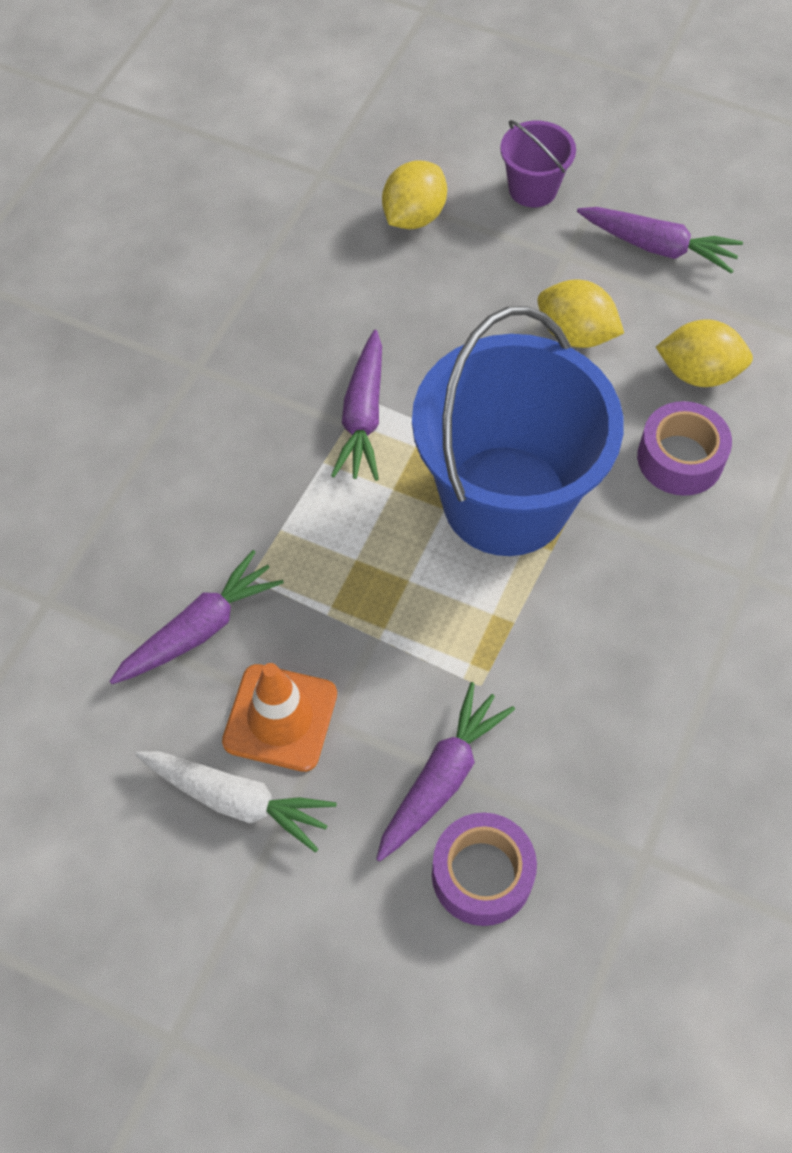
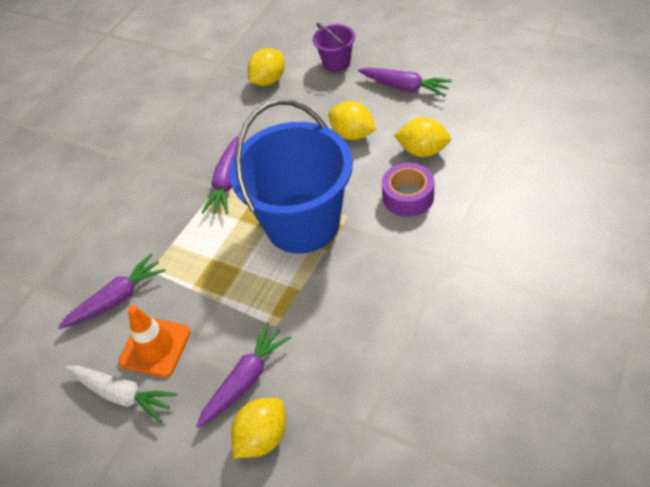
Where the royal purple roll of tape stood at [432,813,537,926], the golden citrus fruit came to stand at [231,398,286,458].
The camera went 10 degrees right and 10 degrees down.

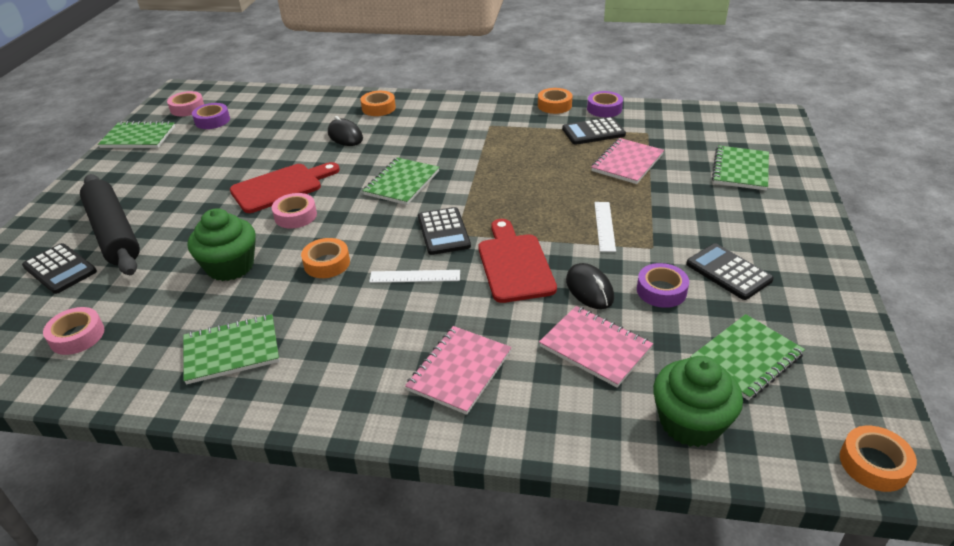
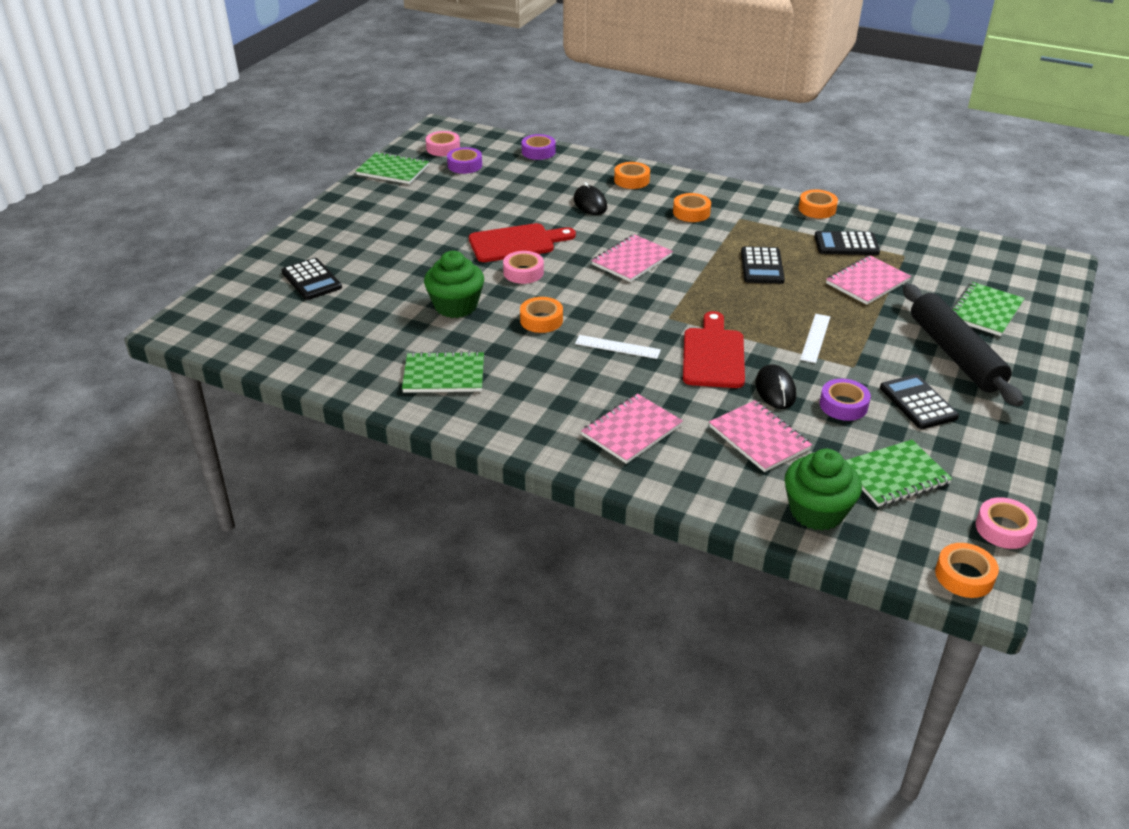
The second view gained the orange roll of tape at [673,193,711,222].
The pink roll of tape ended up elsewhere, having gone from [43,307,104,355] to [976,497,1037,549].
The jet-black dough roller ended up elsewhere, having gone from [80,174,140,275] to [903,284,1024,407].
The jet-black adding machine ended up elsewhere, having gone from [418,207,471,255] to [741,246,785,284].
The royal purple roll of tape ended up elsewhere, having gone from [587,91,623,117] to [521,134,556,160].
What was the leaf-green notebook at [363,157,439,205] turned into the pink notebook at [592,234,673,282].
The camera went 15 degrees right and 0 degrees up.

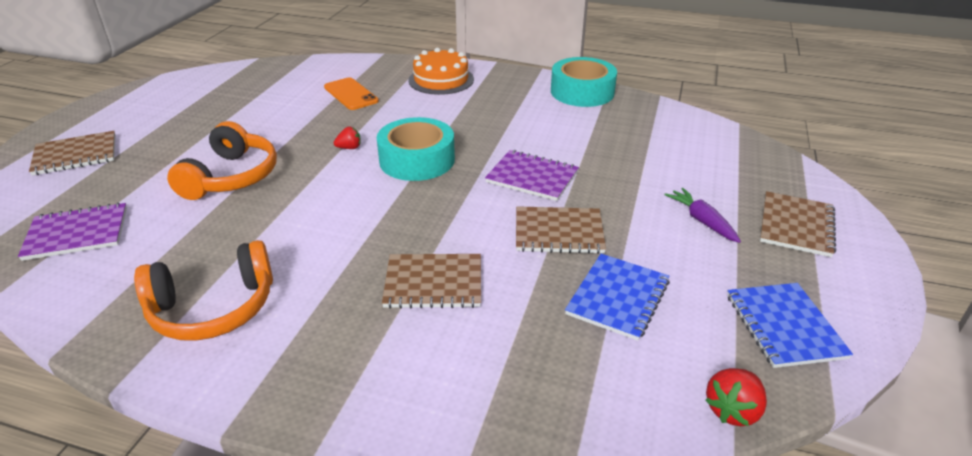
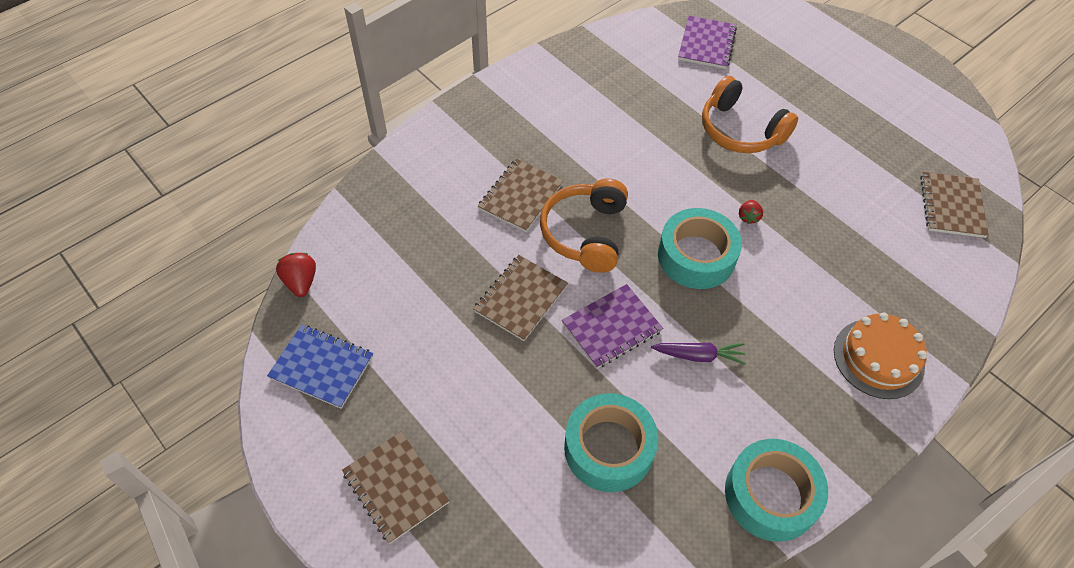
The second view lost the orange phone at [324,77,379,110].
The second view lost the blue notebook at [565,254,670,341].
The second view gained the aqua roll of tape at [564,393,658,492].
The brown notebook ended up elsewhere, having gone from [29,131,115,176] to [920,172,989,238].
The orange headphones ended up elsewhere, having gone from [134,240,273,341] to [540,178,628,273].
The royal purple root vegetable ended up elsewhere, having gone from [664,188,741,243] to [651,343,746,365].
The camera went 120 degrees right and 20 degrees up.

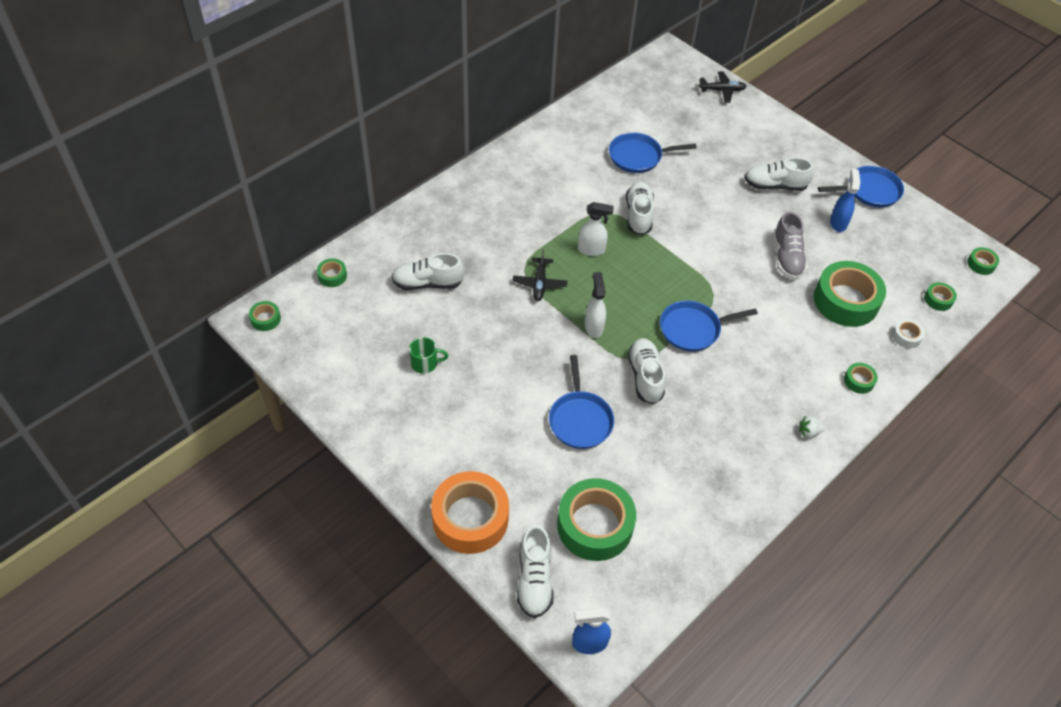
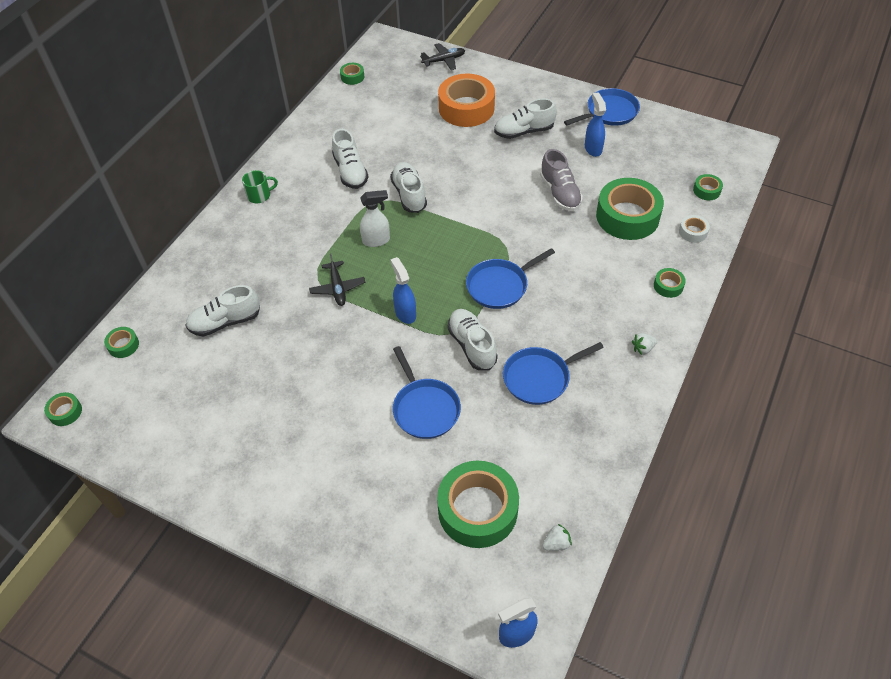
The second view gained the snow-white strawberry at [542,524,572,551].
The leaf-green tea mug ended up elsewhere, having gone from [409,337,448,374] to [242,170,278,203].
The orange roll of tape ended up elsewhere, having gone from [431,471,509,554] to [438,74,495,127].
The snow-white lace-up shoe ended up elsewhere, having gone from [517,525,554,618] to [332,129,369,189].
The blue frying pan ended up elsewhere, having gone from [609,132,697,173] to [503,342,604,405].
The leaf-green roll of tape ended up elsewhere, having gone from [967,247,999,275] to [340,63,364,85].
What was the snow-white sprayer at [585,272,606,338] turned into the blue sprayer at [390,257,416,324].
The camera went 15 degrees left and 0 degrees up.

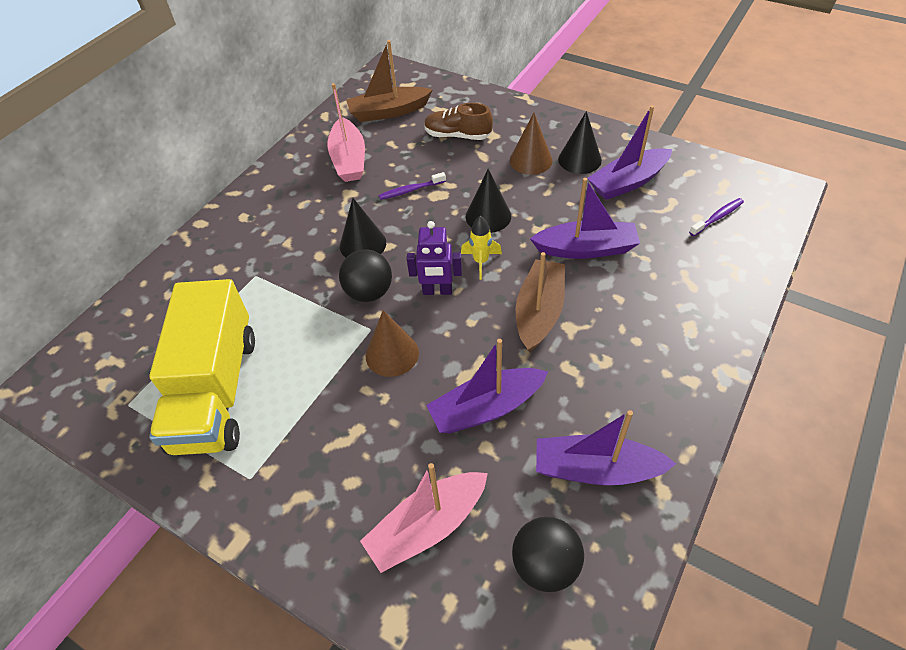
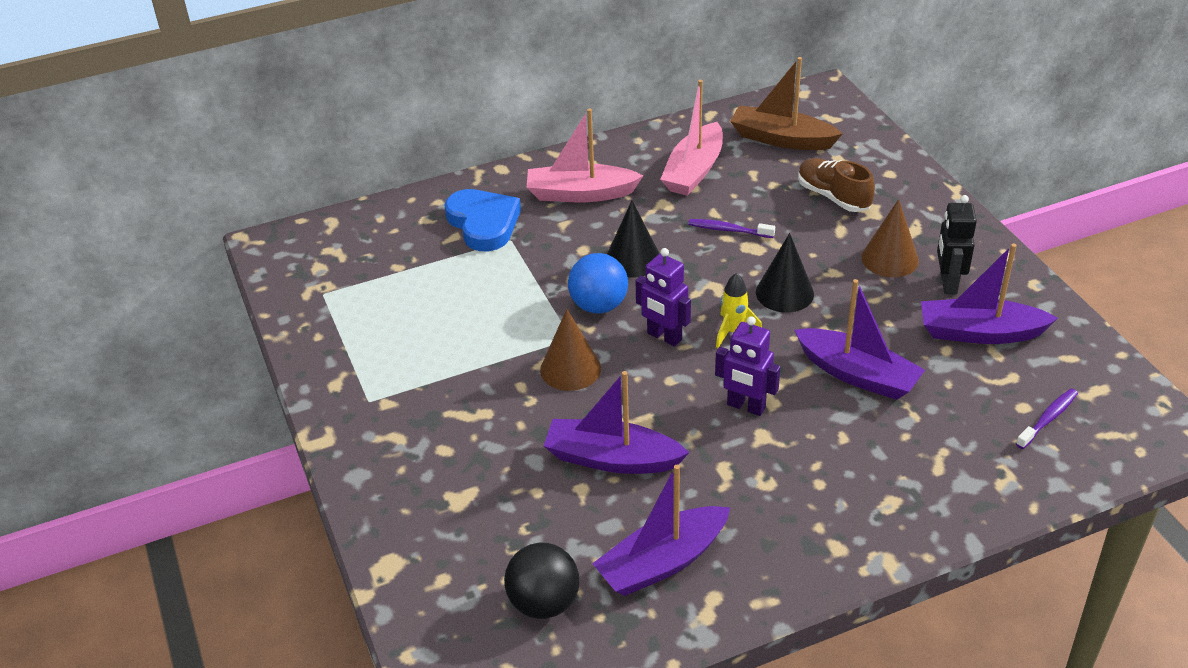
The second view lost the golden toy truck at [149,279,255,455].
The second view gained the blue love heart at [444,189,521,251].
The pink toy boat ended up elsewhere, having gone from [360,463,488,573] to [527,108,643,202].
Where the brown toy boat stood at [516,252,565,353], the royal purple robot came to stand at [715,316,780,416].
Where the jet-black cone shape stood at [558,111,602,174], the jet-black robot came to stand at [937,195,977,294].
What was the jet-black play ball at [339,249,392,302] turned into the blue play ball at [568,253,628,313].
The royal purple toy boat at [536,410,676,485] ended up facing another way, 75 degrees counterclockwise from before.
The royal purple dental brush at [689,198,744,236] ended up facing another way, 45 degrees counterclockwise from before.
The camera went 35 degrees right and 10 degrees down.

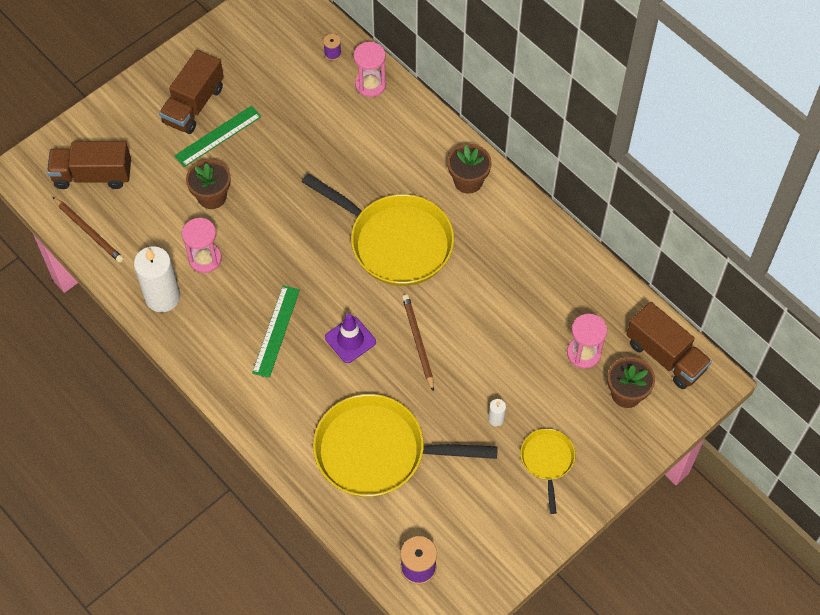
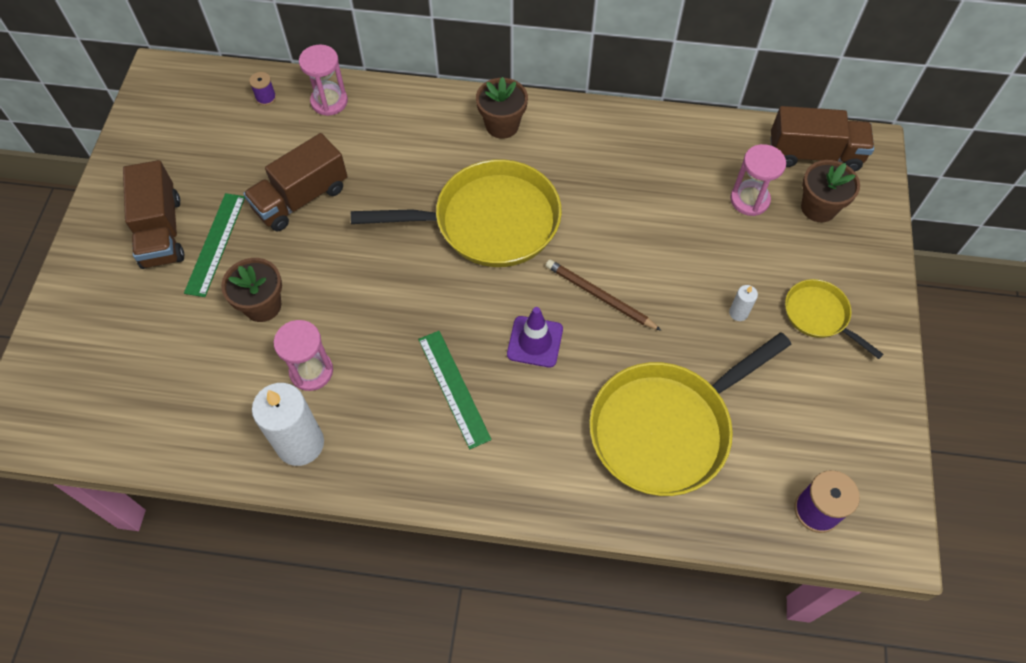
The second view lost the brown pencil at [53,197,124,263].
The brown toy truck ended up elsewhere, having gone from [47,141,131,189] to [243,133,347,231].
The camera went 40 degrees left and 0 degrees up.

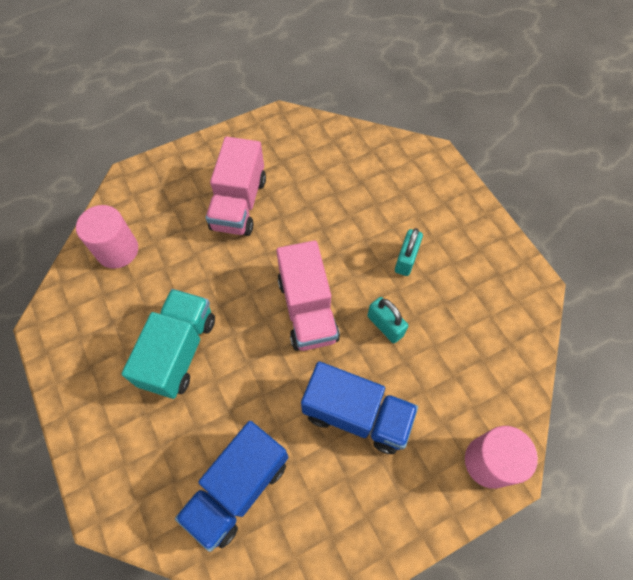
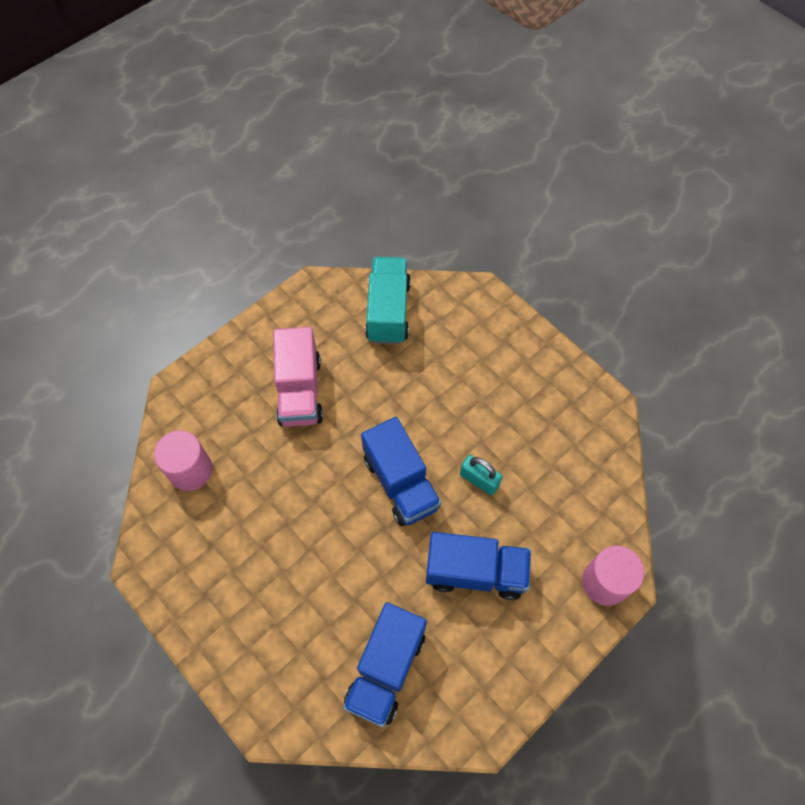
The second view lost the aqua padlock at [395,228,423,276].
The aqua toy truck ended up elsewhere, having gone from [122,289,215,399] to [365,257,411,344].
What was the pink toy truck at [276,240,340,351] turned into the blue toy truck at [361,417,441,526].
The camera went 15 degrees left and 0 degrees up.

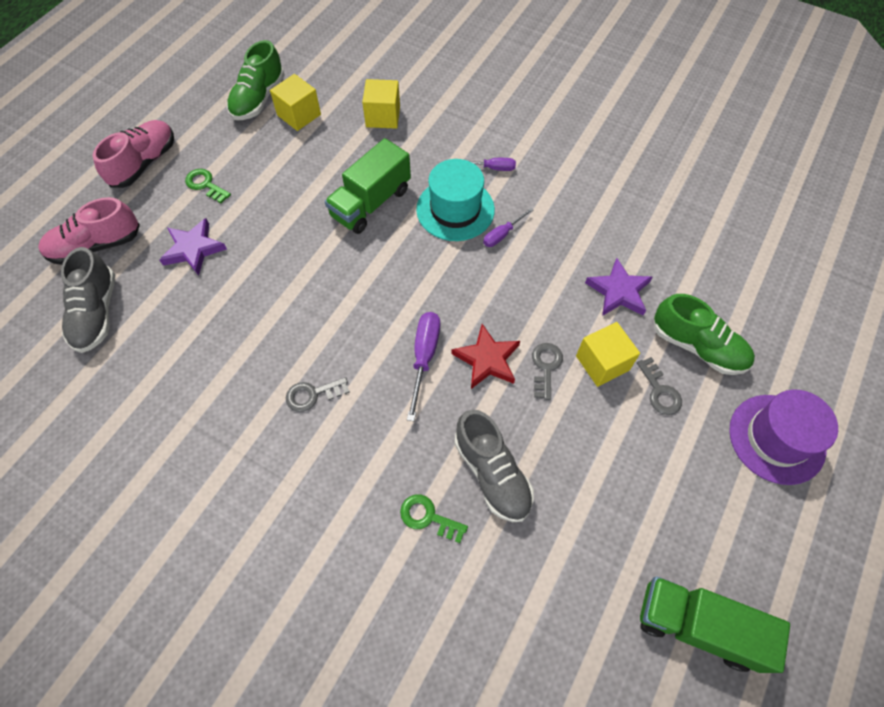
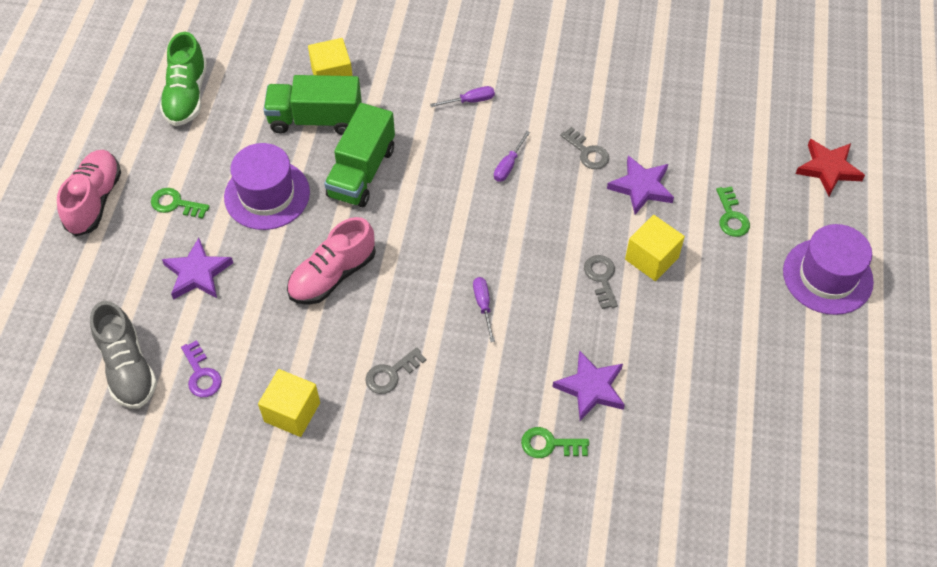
The second view lost the aqua top hat at [416,159,495,241].
The second view gained the royal purple key at [181,340,222,397].
The second view gained the royal purple top hat at [224,143,310,230].
The pink lace-up shoe ended up elsewhere, having gone from [38,197,140,265] to [287,217,376,305].
The golden block ended up elsewhere, having gone from [270,74,321,131] to [258,369,320,437].
The scarlet star ended up elsewhere, having gone from [452,324,520,389] to [795,139,865,196].
The gray key ended up elsewhere, having gone from [637,357,682,415] to [560,127,609,169].
The leaf-green toy truck ended up elsewhere, having gone from [640,576,790,673] to [264,75,362,135].
Where the gray lace-up shoe stood at [454,410,534,522], the royal purple star came to stand at [552,350,625,421].
Where the leaf-green lace-up shoe stood at [654,294,755,375], the leaf-green key came to stand at [716,186,750,237].
The size of the royal purple flat screwdriver at [407,312,440,421] changed by a factor of 0.62.
The camera went 20 degrees left and 5 degrees down.

